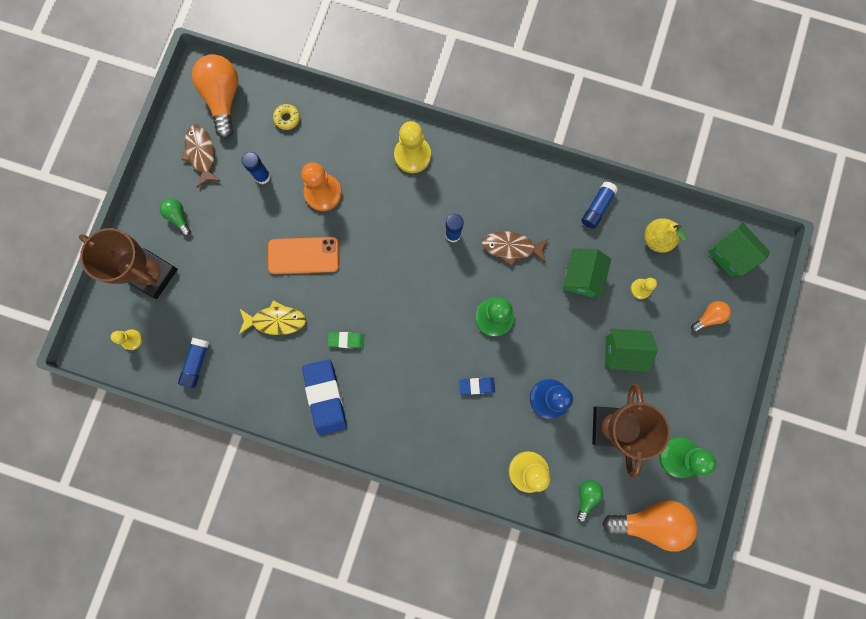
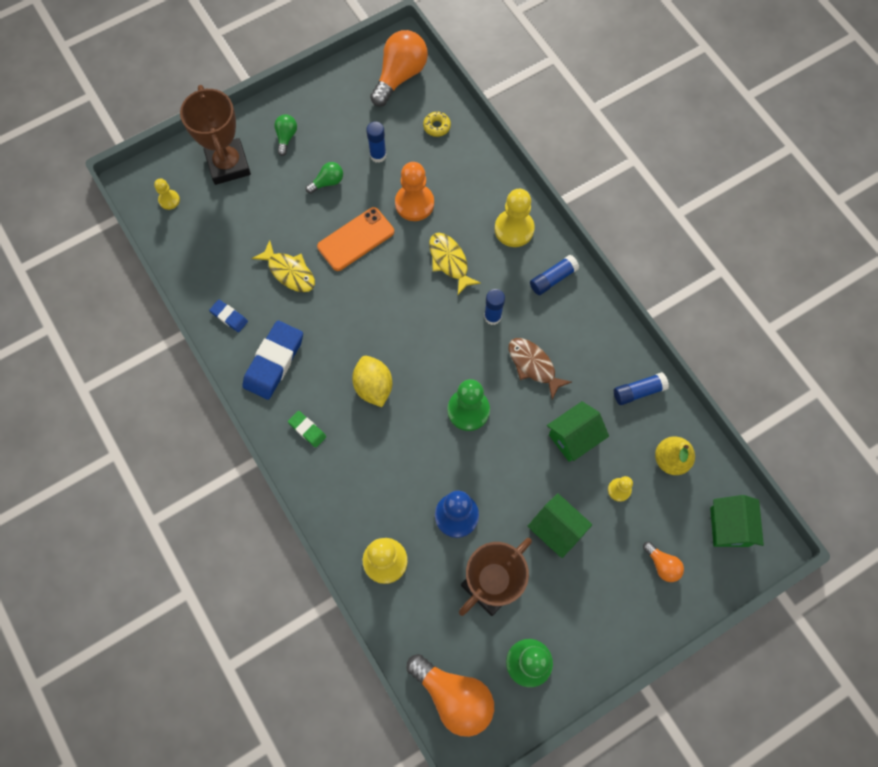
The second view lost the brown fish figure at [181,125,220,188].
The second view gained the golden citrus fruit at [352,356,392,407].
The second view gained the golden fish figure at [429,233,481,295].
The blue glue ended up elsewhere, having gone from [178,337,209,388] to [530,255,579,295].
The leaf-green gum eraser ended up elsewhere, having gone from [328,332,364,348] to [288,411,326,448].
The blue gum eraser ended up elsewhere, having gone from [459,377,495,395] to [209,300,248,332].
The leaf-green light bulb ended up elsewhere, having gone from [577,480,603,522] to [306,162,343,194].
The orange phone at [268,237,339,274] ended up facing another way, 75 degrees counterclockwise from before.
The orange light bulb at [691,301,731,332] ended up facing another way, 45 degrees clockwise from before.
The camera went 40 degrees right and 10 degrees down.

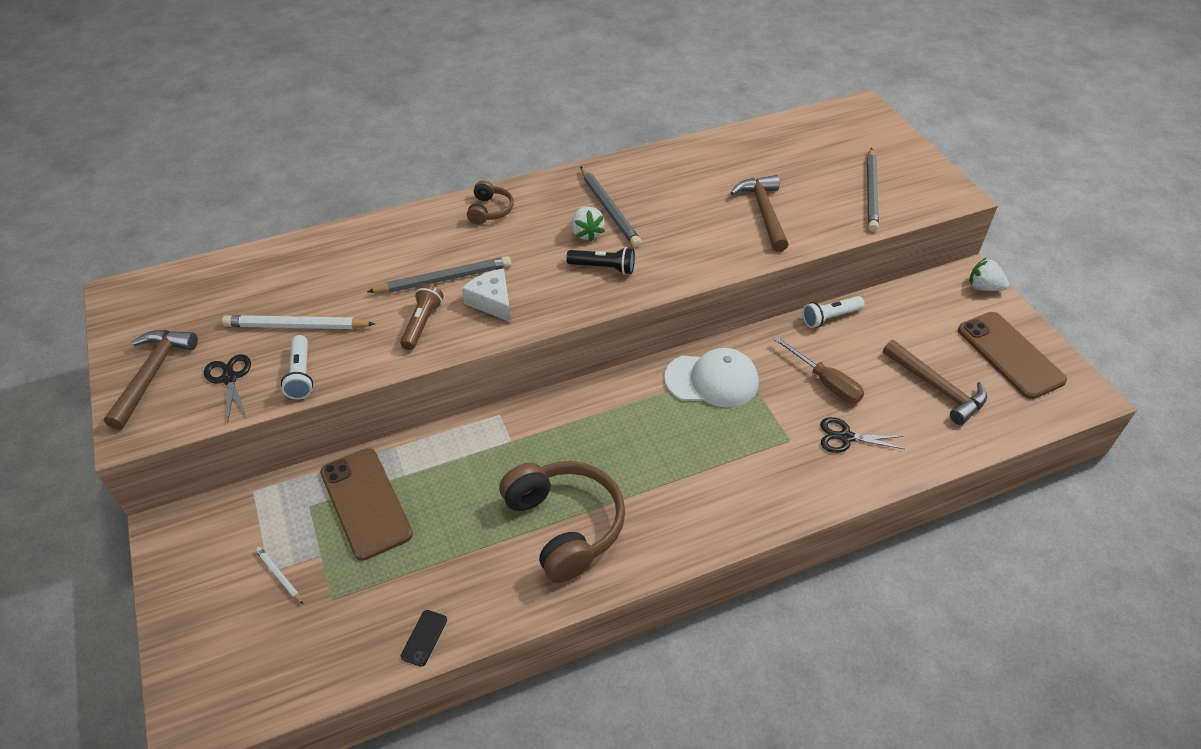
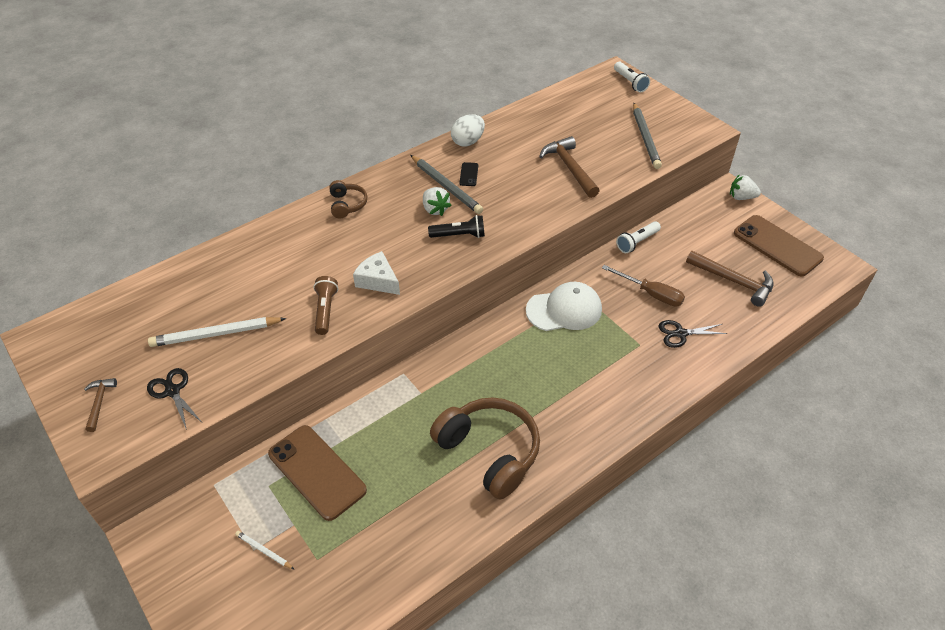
The second view lost the gray pencil at [367,256,511,293].
The second view gained the snow-white egg at [451,114,485,147].
The snow-white torch ended up elsewhere, having gone from [281,335,313,400] to [614,62,650,93].
The jet-black phone ended up elsewhere, having gone from [401,610,447,667] to [459,162,478,186].
The size of the brown carpenter's hammer at [104,330,198,430] changed by a factor of 0.54.
The camera went 15 degrees left and 0 degrees up.

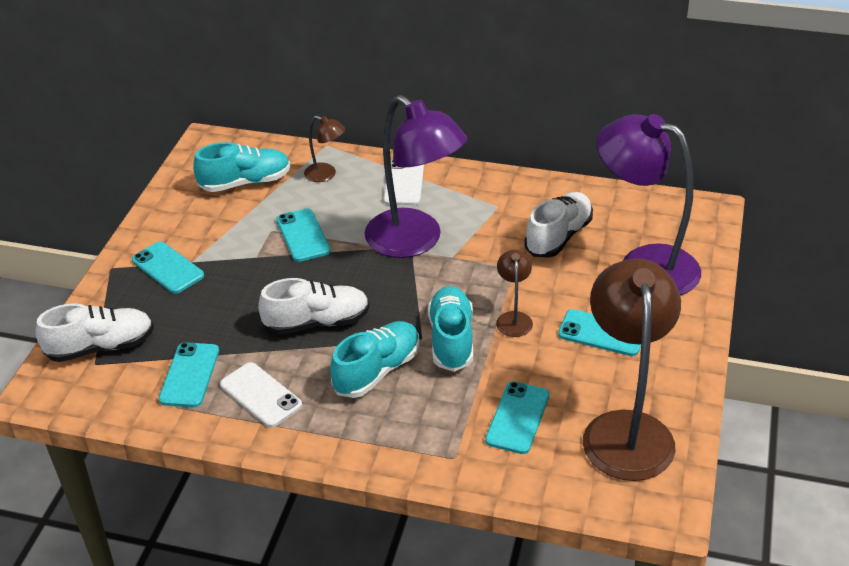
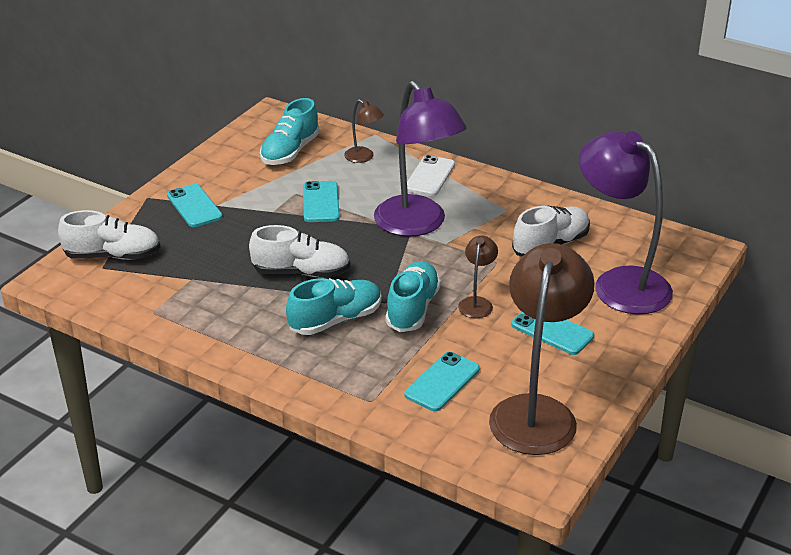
The second view lost the aqua phone at [159,342,219,407].
The second view lost the snow-white phone at [220,362,302,428].
The aqua lace-up shoe at [193,142,290,192] ended up facing another way, 120 degrees clockwise from before.
The camera went 15 degrees right and 5 degrees down.

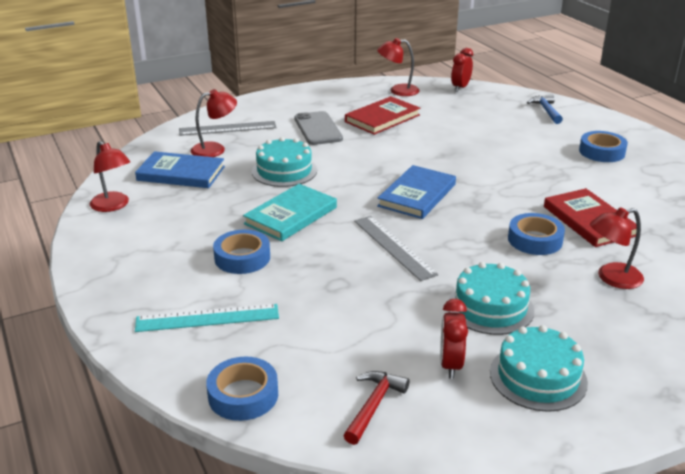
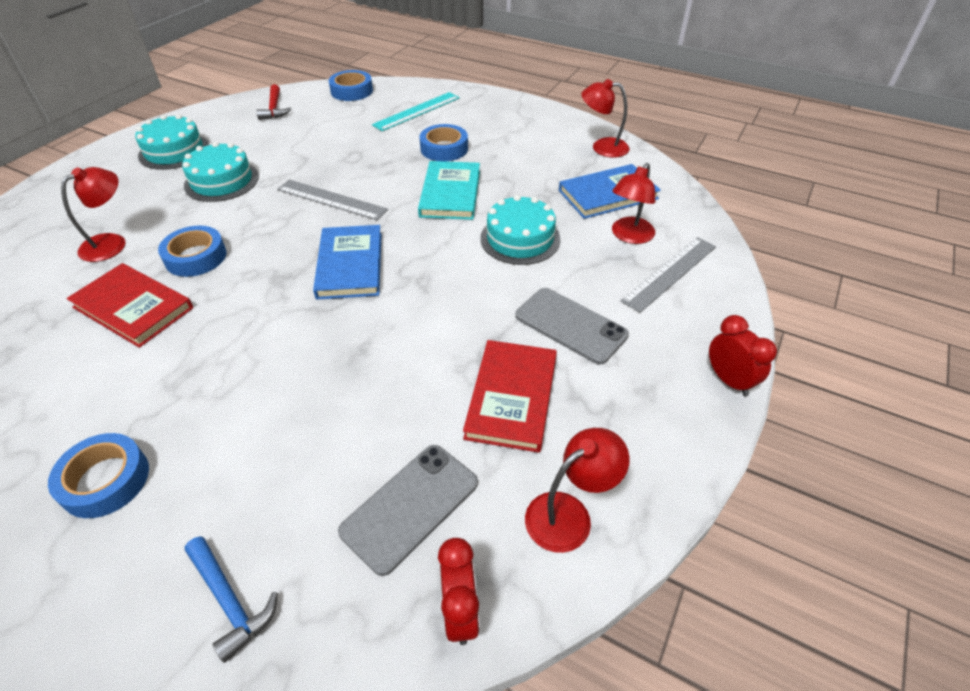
The second view gained the gray phone at [338,445,478,576].
The scarlet clock ended up elsewhere, having gone from [440,299,468,379] to [709,315,777,396].
The camera went 145 degrees right and 15 degrees up.

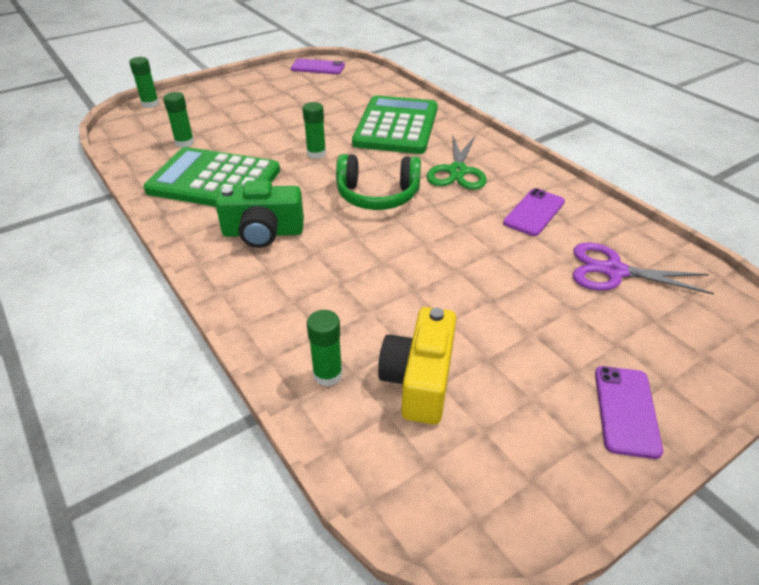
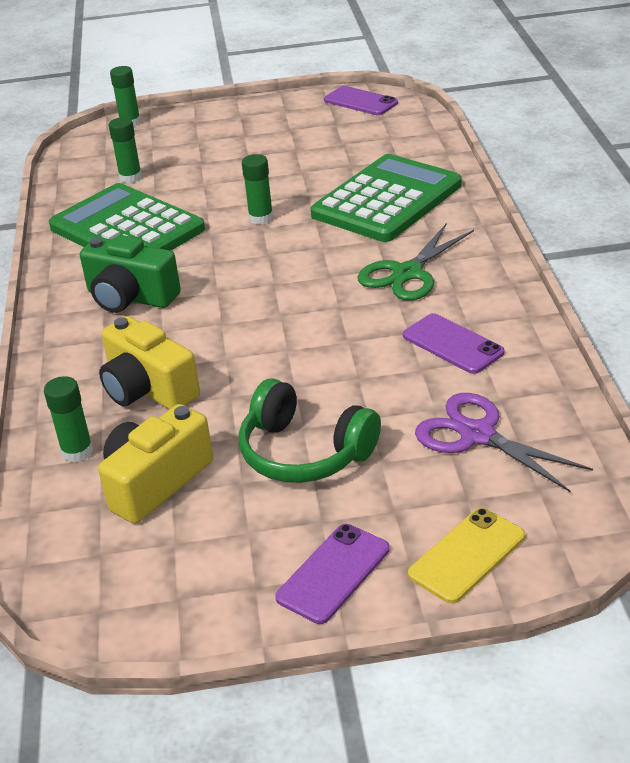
The second view gained the golden camera at [99,316,200,410].
The second view gained the golden phone at [408,508,525,604].
The leaf-green headphones ended up elsewhere, having gone from [336,154,421,210] to [239,378,381,483].
The royal purple phone at [503,188,565,236] ended up facing another way, 75 degrees clockwise from before.
The camera went 30 degrees right and 5 degrees down.

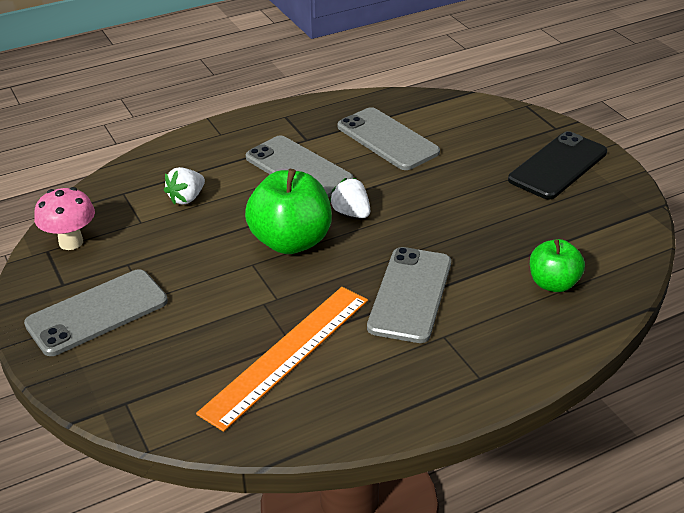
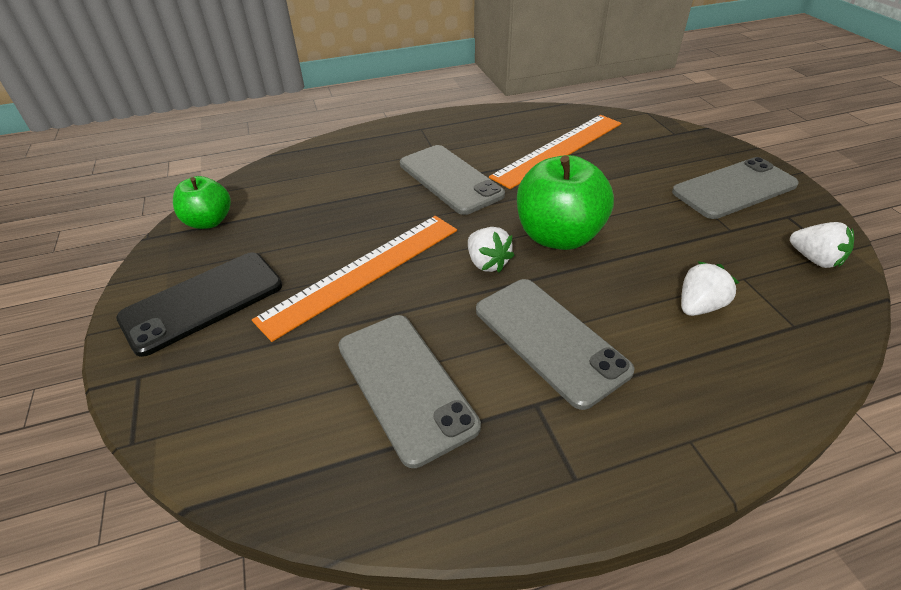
The second view gained the orange ruler at [252,216,457,342].
The leaf-green apple fruit ended up elsewhere, having gone from [530,239,585,292] to [173,176,231,229].
Where the pink mushroom stood at [34,187,95,250], the snow-white strawberry came to stand at [790,222,854,268].
The gray phone at [367,247,451,343] ended up facing another way, 60 degrees counterclockwise from before.
The camera went 170 degrees left and 5 degrees up.

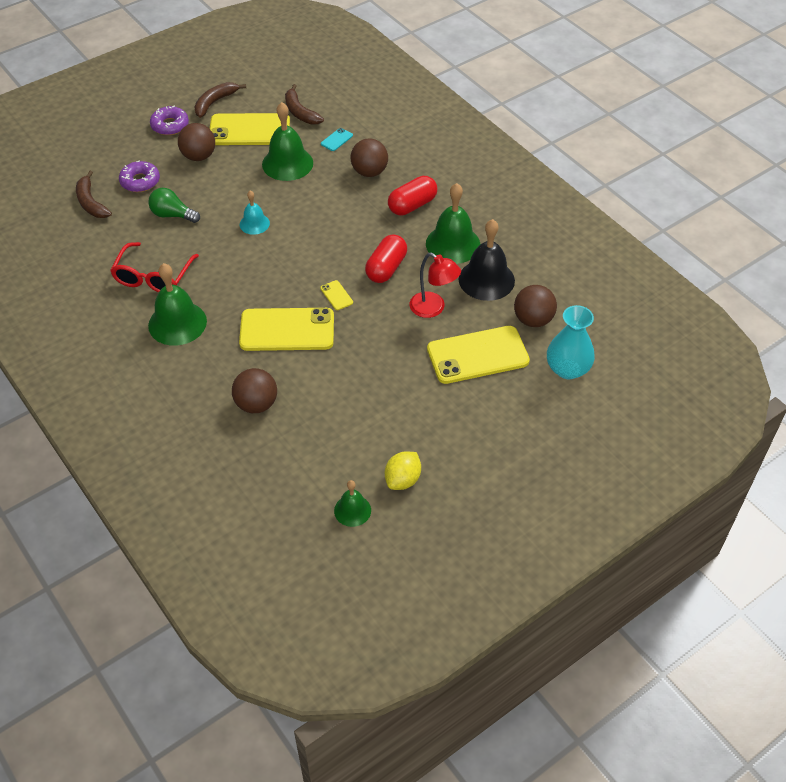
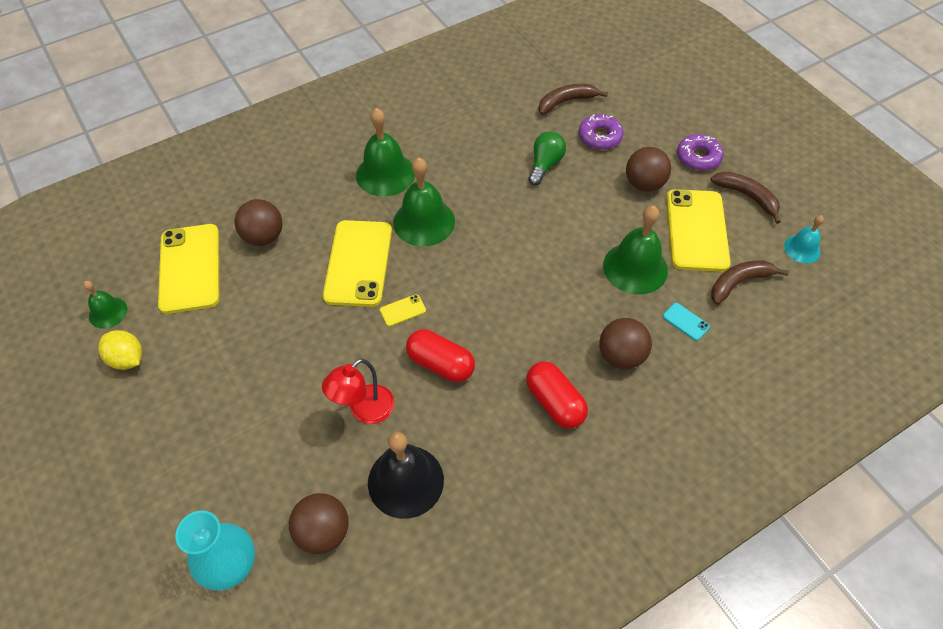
The second view lost the scarlet eyeglasses at [110,242,199,293].
The aqua school bell ended up elsewhere, having gone from [240,191,270,235] to [784,215,824,263].
The leaf-green school bell ended up elsewhere, having gone from [426,183,480,264] to [393,158,455,246].
The golden phone ended up elsewhere, having gone from [427,326,530,384] to [158,224,219,314].
The camera went 95 degrees right and 5 degrees up.

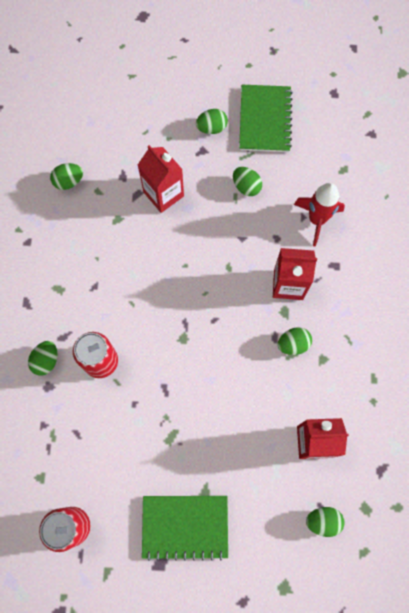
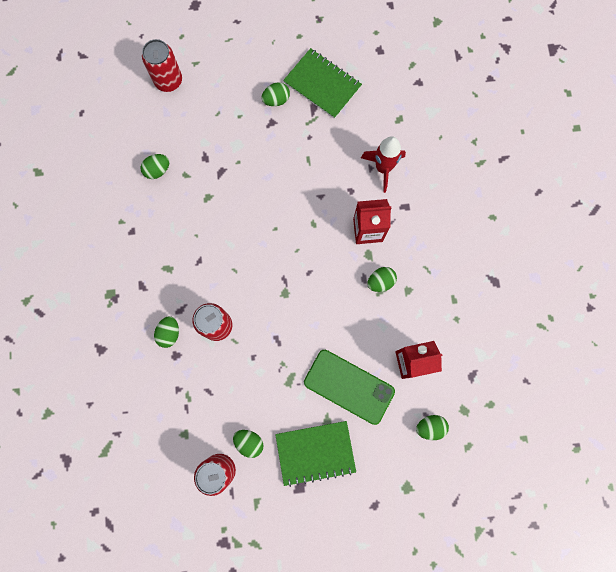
The second view lost the scarlet carton at [138,145,184,213].
The second view gained the scarlet soda can at [142,39,182,92].
The second view gained the leaf-green phone at [304,350,395,425].
The leaf-green egg ended up elsewhere, having gone from [233,167,262,196] to [233,430,264,458].
The leaf-green notebook at [239,85,293,152] ended up facing another way, 45 degrees counterclockwise from before.
The camera went 10 degrees left and 5 degrees up.

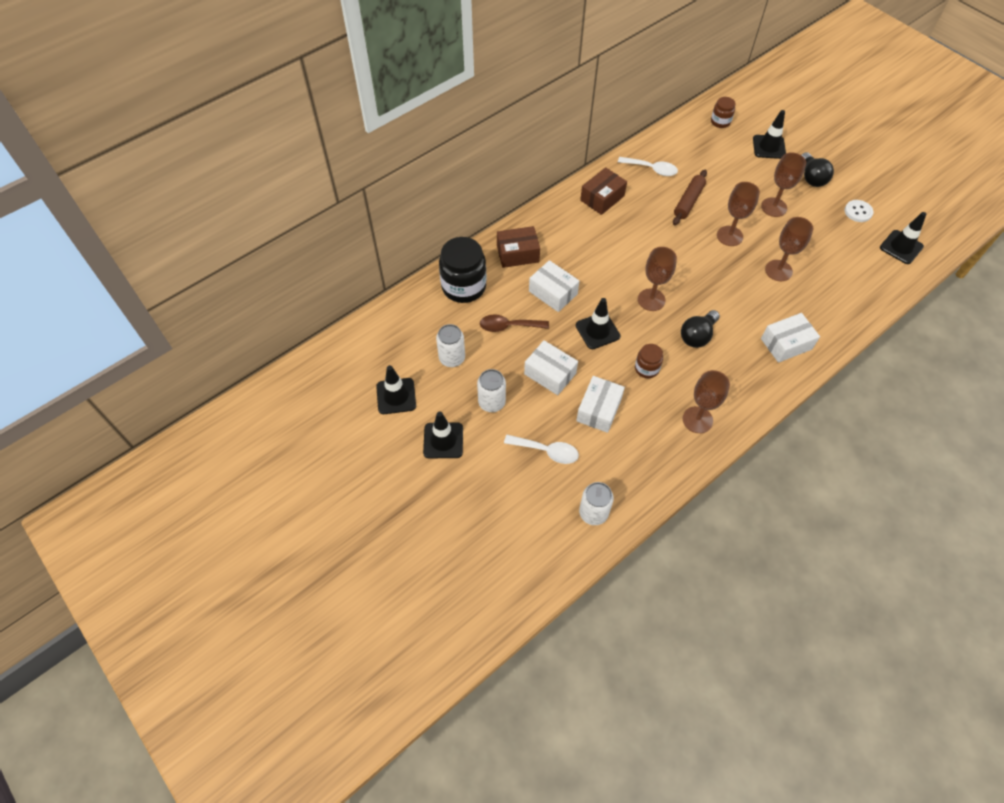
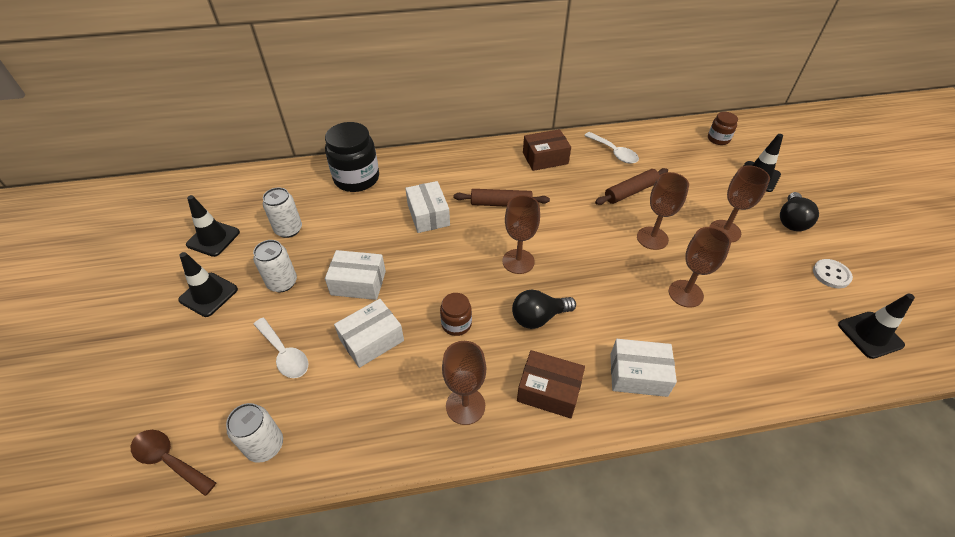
The second view lost the jet-black traffic cone at [576,298,621,349].
The second view gained the brown dough roller at [454,189,550,207].
The brown tablespoon ended up elsewhere, having gone from [480,314,549,332] to [131,430,216,496].
The brown package ended up elsewhere, having gone from [497,226,540,268] to [517,350,585,418].
The snow-white package at [524,340,578,395] ended up facing another way, 60 degrees counterclockwise from before.
The camera went 30 degrees right and 10 degrees down.

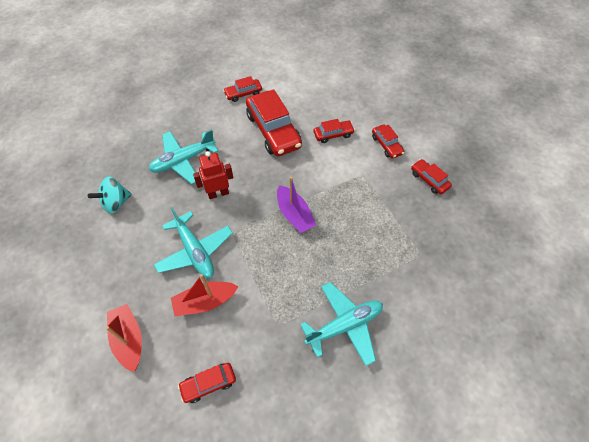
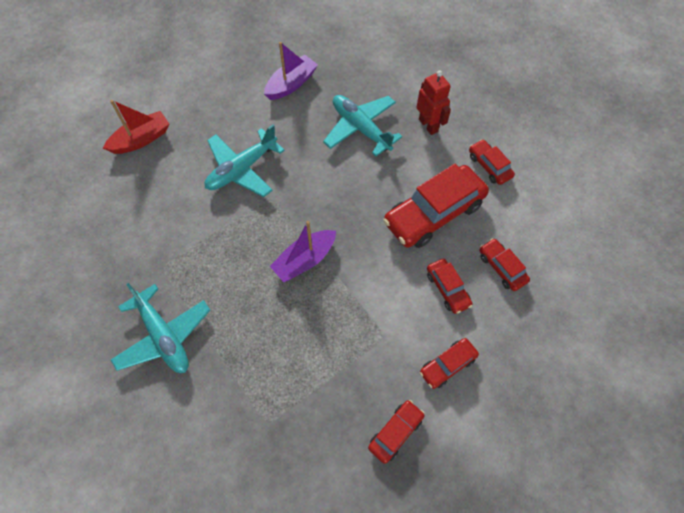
The second view lost the scarlet toy boat at [171,274,239,316].
The scarlet car ended up elsewhere, having gone from [178,363,236,403] to [479,238,530,291].
The scarlet robot ended up elsewhere, having gone from [193,151,233,199] to [417,71,451,135].
Where the aqua whirligig stood at [88,176,132,213], the royal purple toy boat came to stand at [264,42,318,100].
The camera went 80 degrees right and 5 degrees up.

